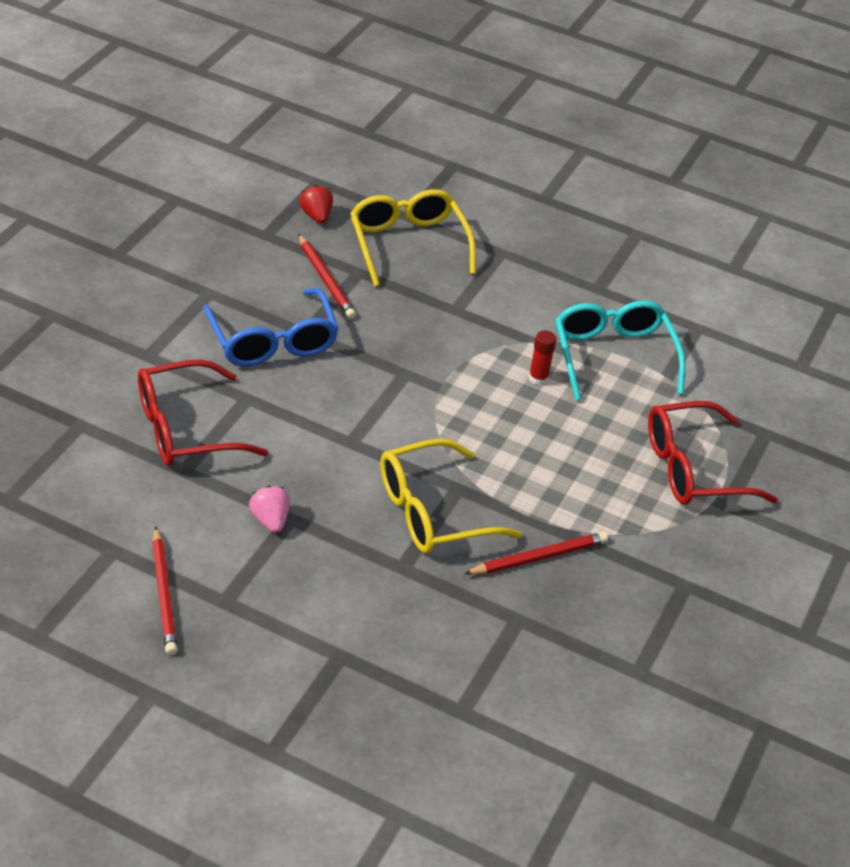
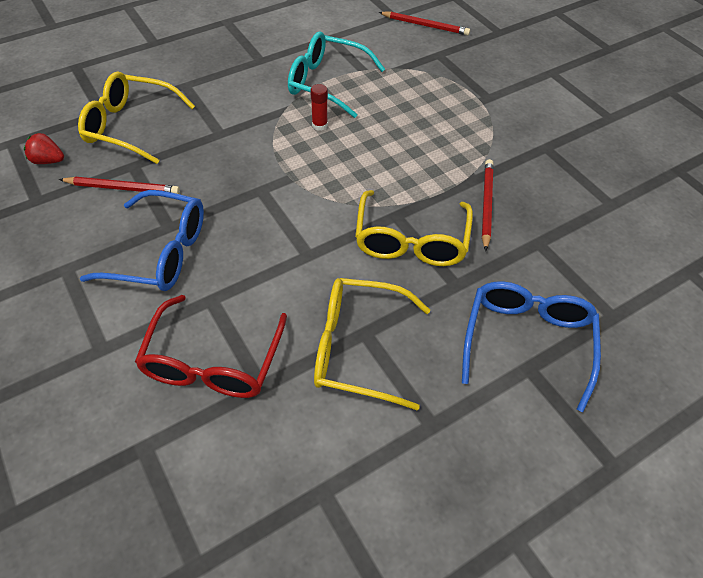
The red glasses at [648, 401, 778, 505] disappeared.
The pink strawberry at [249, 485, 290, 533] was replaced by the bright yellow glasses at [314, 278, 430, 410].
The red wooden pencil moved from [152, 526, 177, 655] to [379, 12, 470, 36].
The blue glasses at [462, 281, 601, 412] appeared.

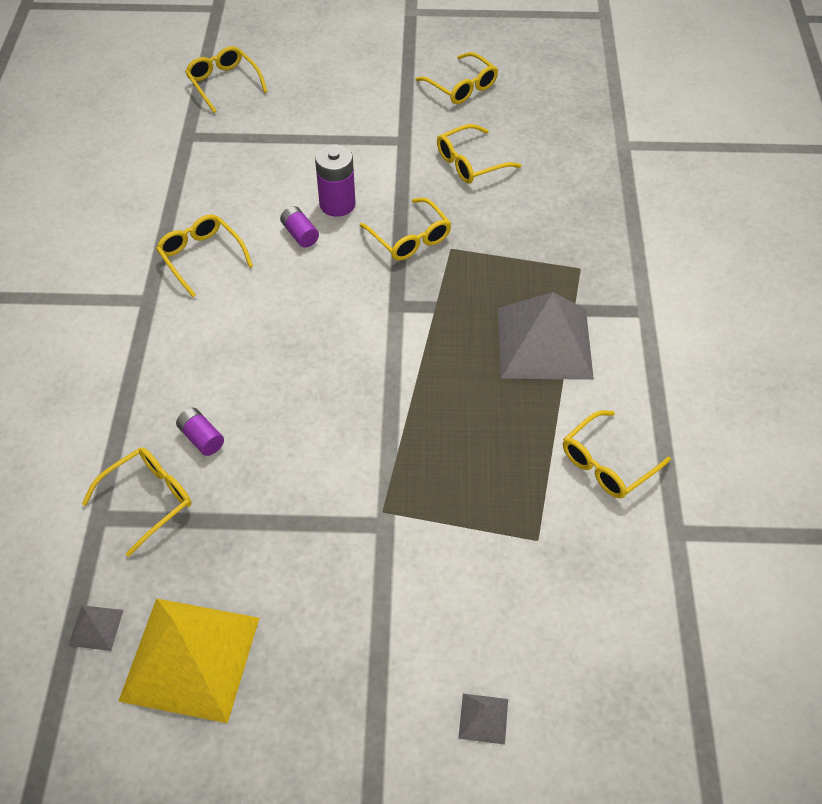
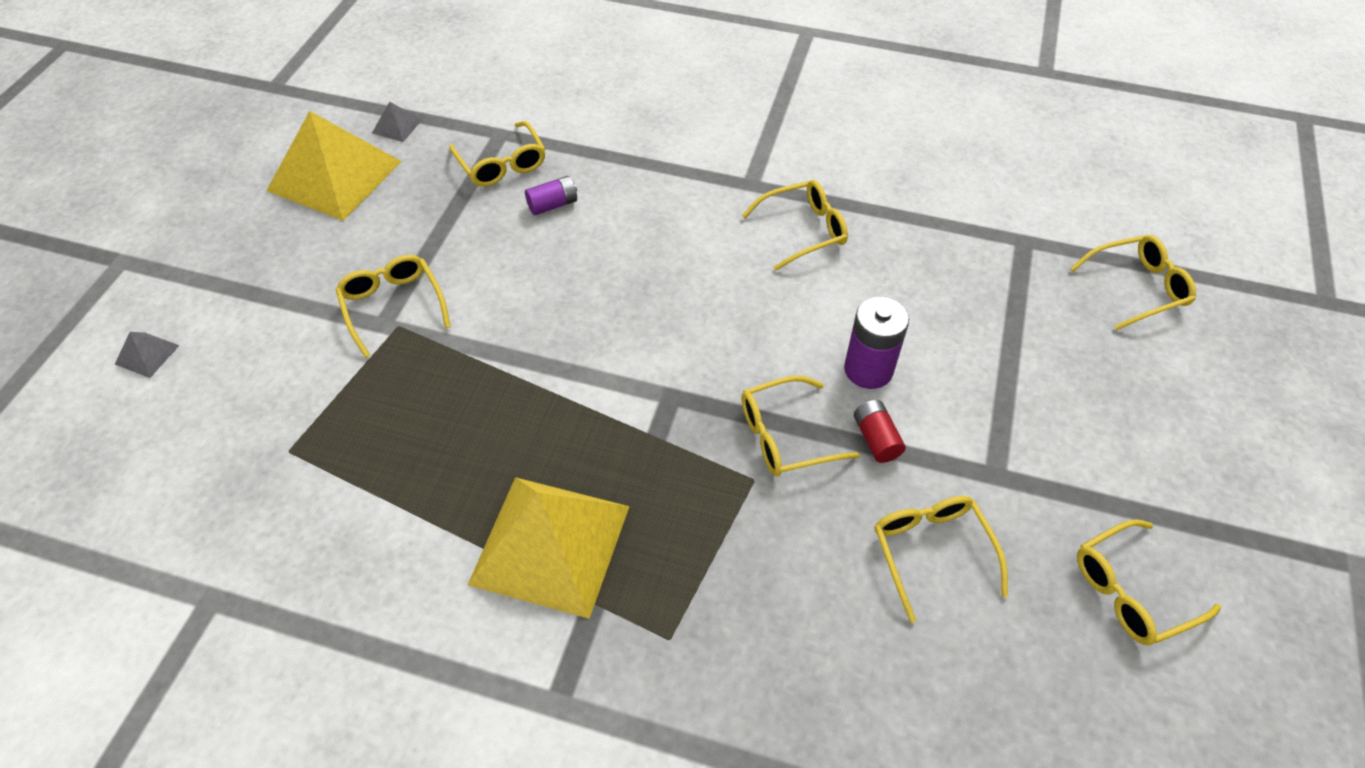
The violet AA battery at [280, 206, 319, 248] disappeared.
The grey pyramid shape at [498, 292, 594, 380] became the bright yellow pyramid shape at [468, 477, 630, 619].
The bright yellow glasses moved from [563, 410, 671, 499] to [336, 255, 451, 358].
The red AA battery at [854, 400, 906, 463] appeared.

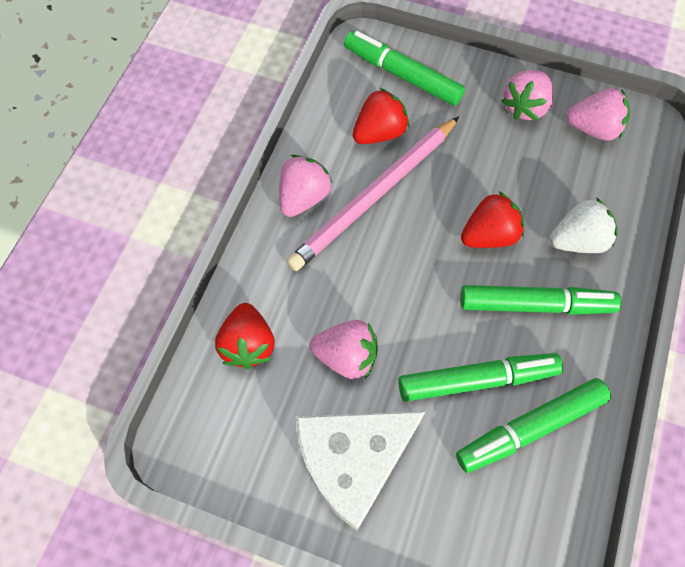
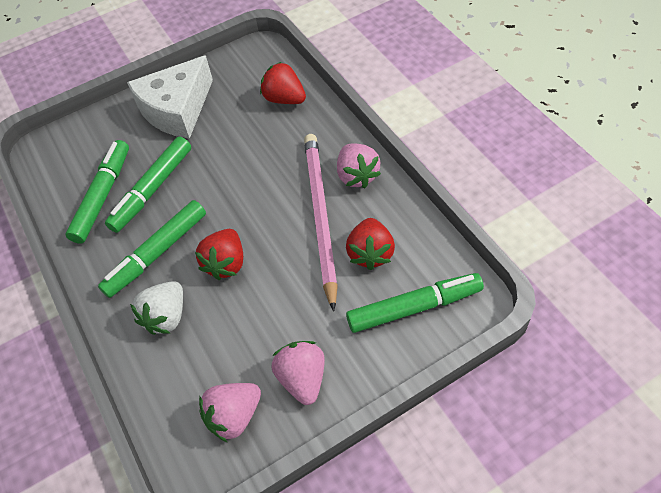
The pink strawberry at [310, 320, 377, 380] disappeared.
The white cheese at [296, 411, 426, 531] turned 150 degrees counterclockwise.

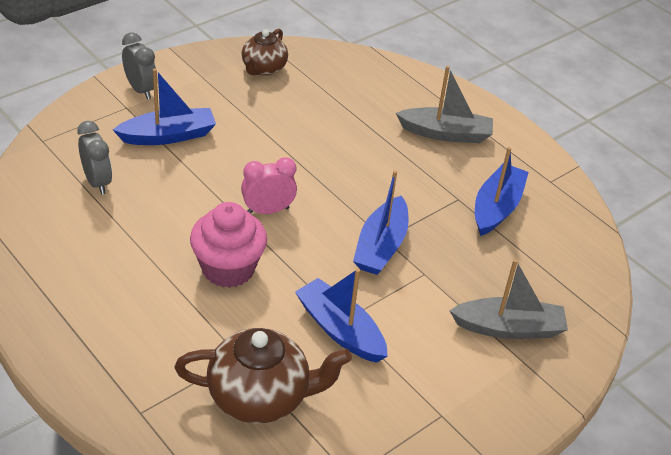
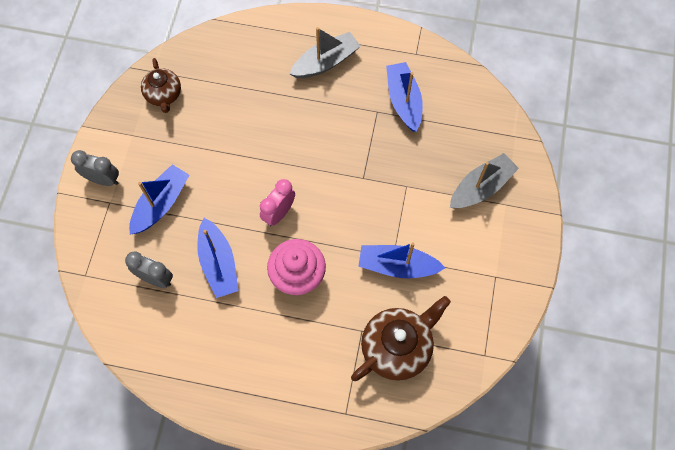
The blue boat moved from [353, 170, 409, 275] to [197, 218, 238, 298].

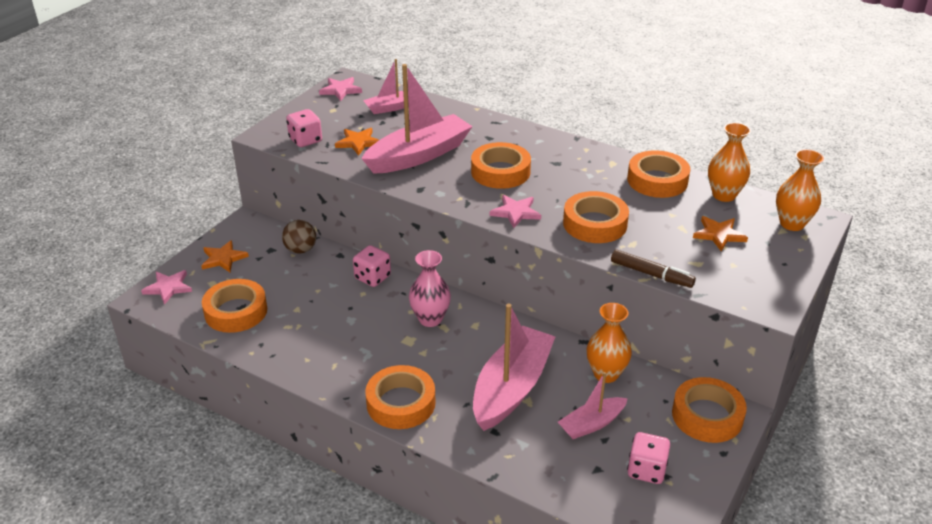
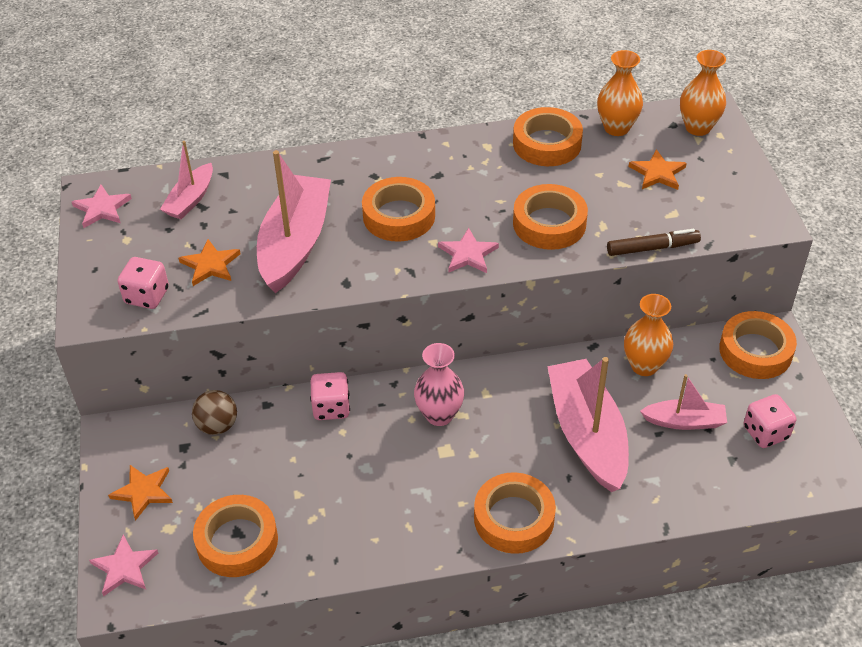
The pink boat at [558, 372, 628, 439] turned 105 degrees counterclockwise.

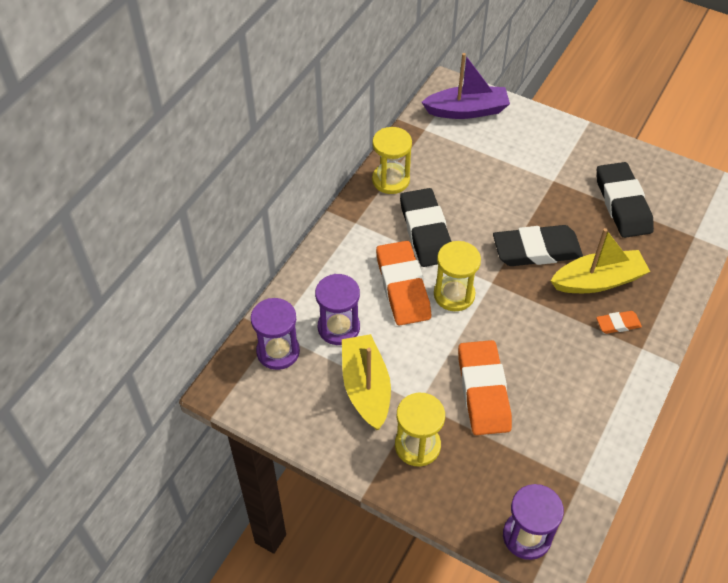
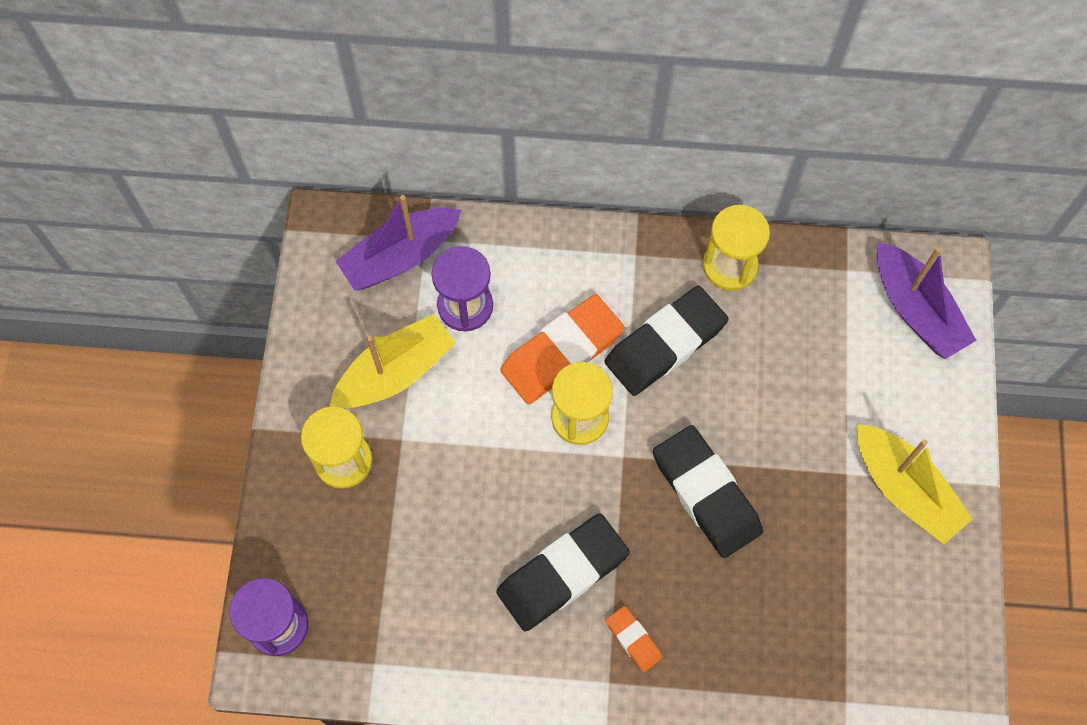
The jet-black eraser moved from [597, 162, 654, 238] to [496, 513, 630, 631].
The bright yellow boat moved from [551, 228, 650, 293] to [857, 424, 973, 544].
The violet sandglass at [251, 298, 300, 370] was replaced by the violet boat at [336, 195, 461, 291].
The bright orange eraser at [458, 340, 512, 435] disappeared.

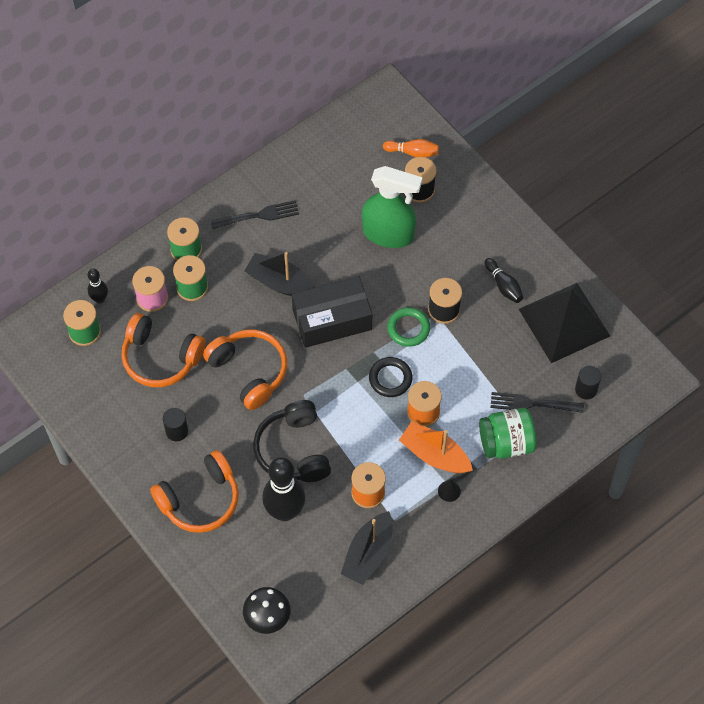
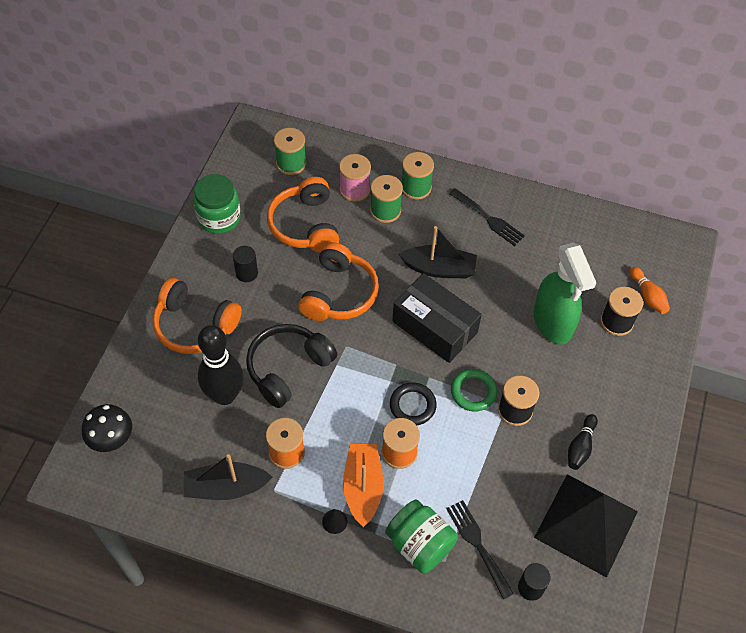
The jet-black boat at [244, 252, 315, 296] turned 105 degrees clockwise.
The jet-black skittle at [87, 269, 108, 303] disappeared.
The emerald jar at [193, 174, 241, 234] appeared.

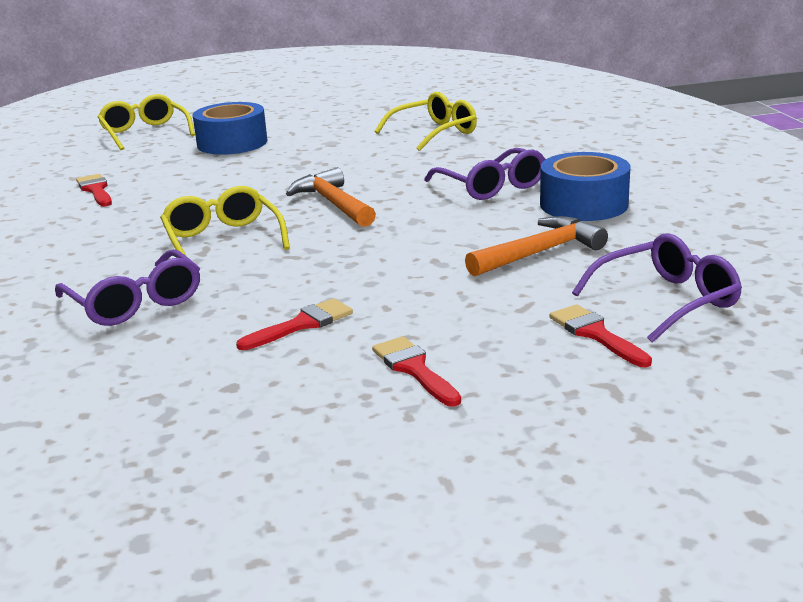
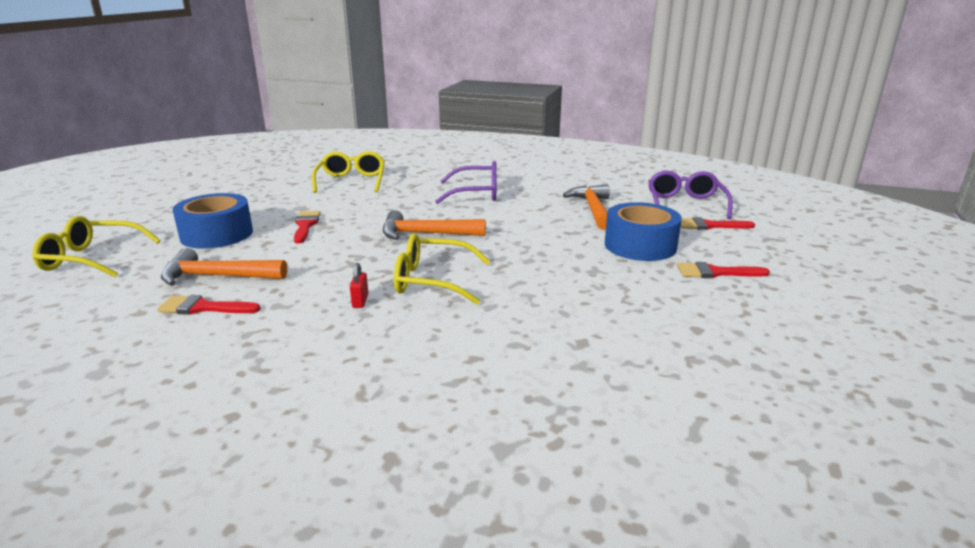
The blue sticky tape moved from [540, 152, 630, 221] to [605, 202, 682, 261].
The violet glasses at [55, 249, 200, 326] disappeared.
The red brush moved from [236, 298, 353, 350] to [294, 211, 321, 243].
The bright orange claw hammer at [161, 248, 287, 286] appeared.
The red small lock at [350, 263, 368, 308] appeared.

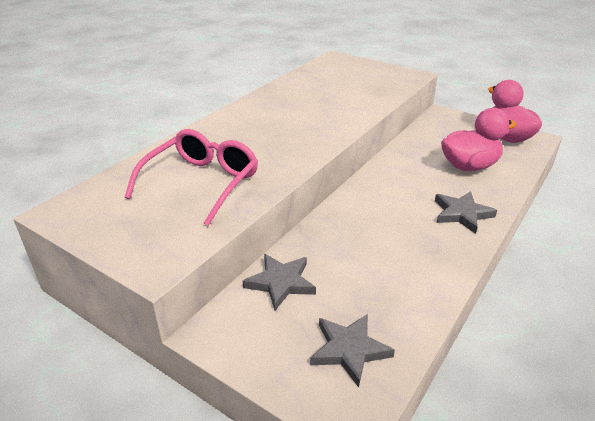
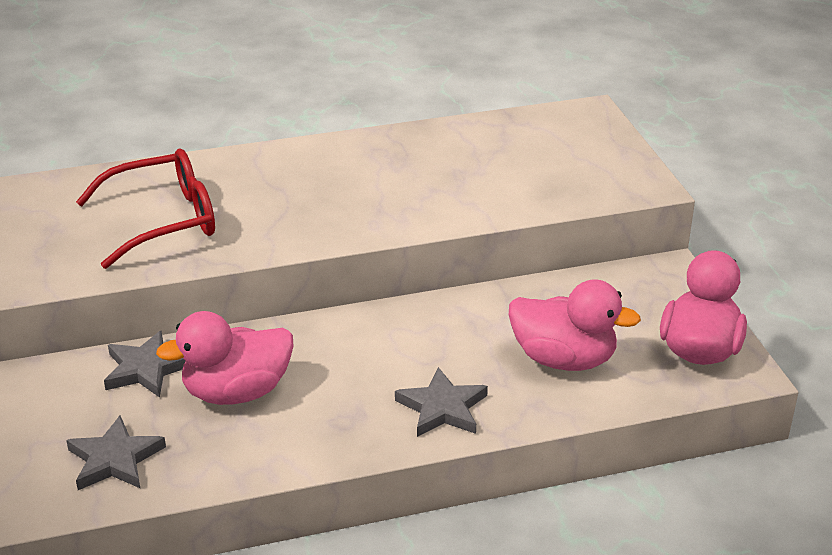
The pink glasses at [125, 129, 258, 226] became the red glasses at [76, 149, 215, 269].
The pink rubber duck at [156, 311, 293, 405] appeared.

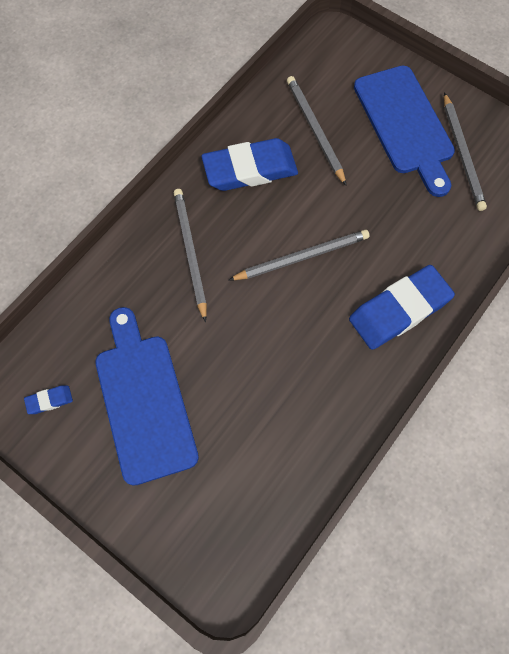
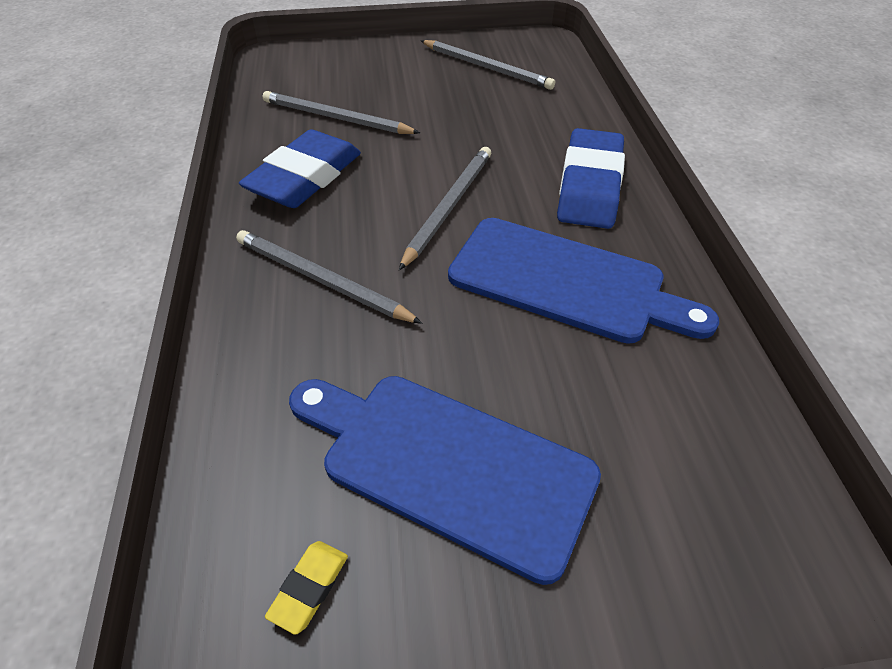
The blue cutting board moved from [354, 66, 455, 197] to [448, 218, 719, 344].
The blue eraser at [24, 385, 73, 414] became the bright yellow eraser at [265, 541, 348, 635].

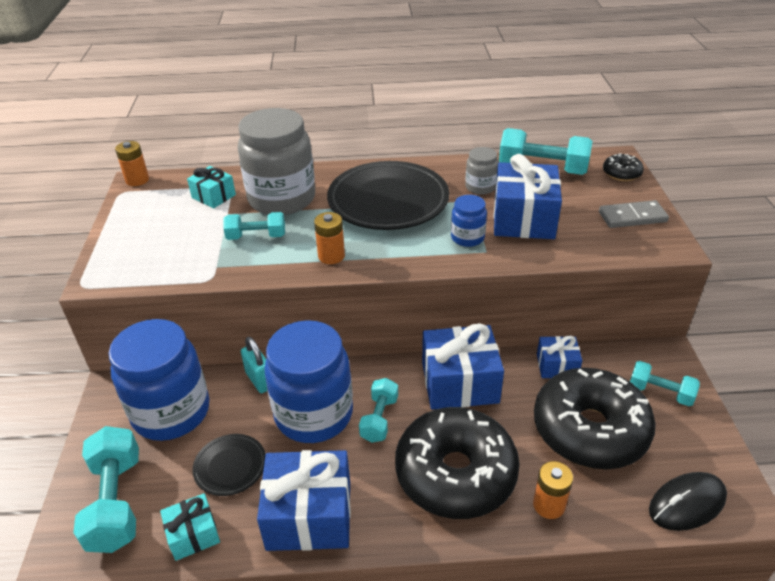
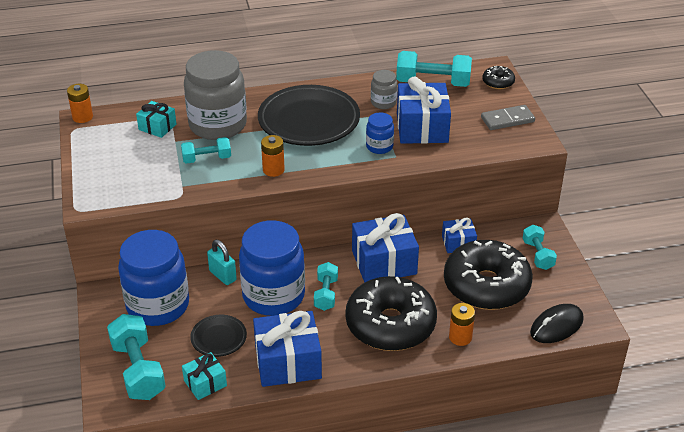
The aqua hand weight at [630, 361, 700, 406] turned 60 degrees clockwise.

